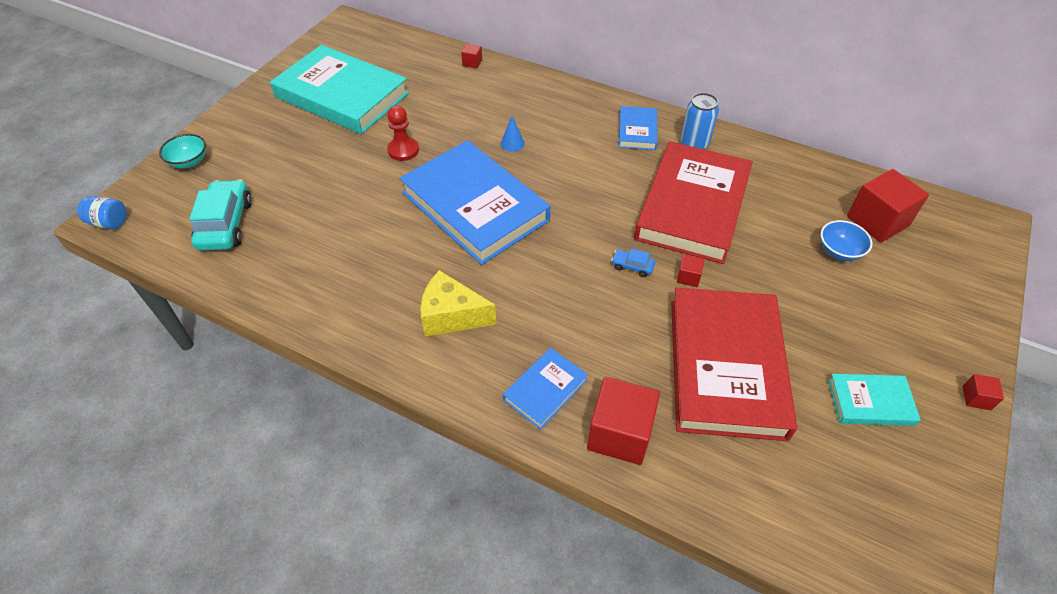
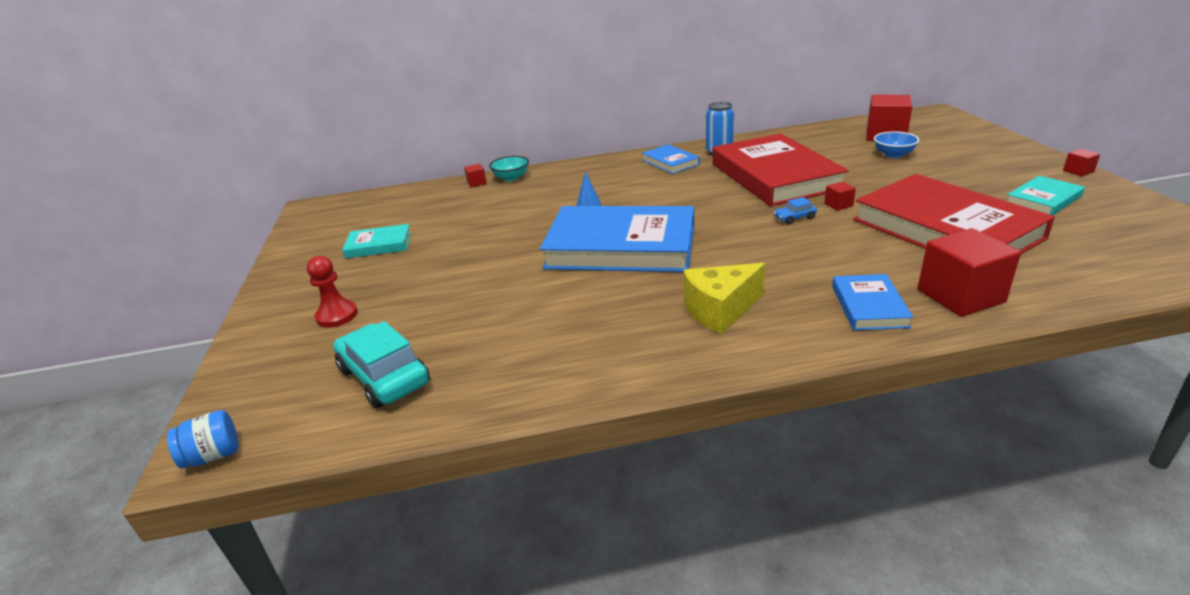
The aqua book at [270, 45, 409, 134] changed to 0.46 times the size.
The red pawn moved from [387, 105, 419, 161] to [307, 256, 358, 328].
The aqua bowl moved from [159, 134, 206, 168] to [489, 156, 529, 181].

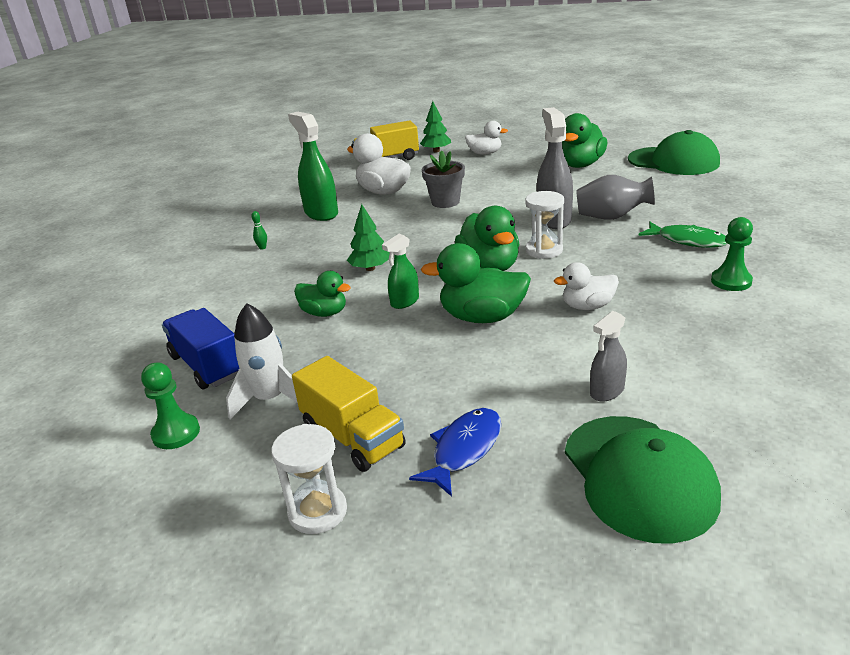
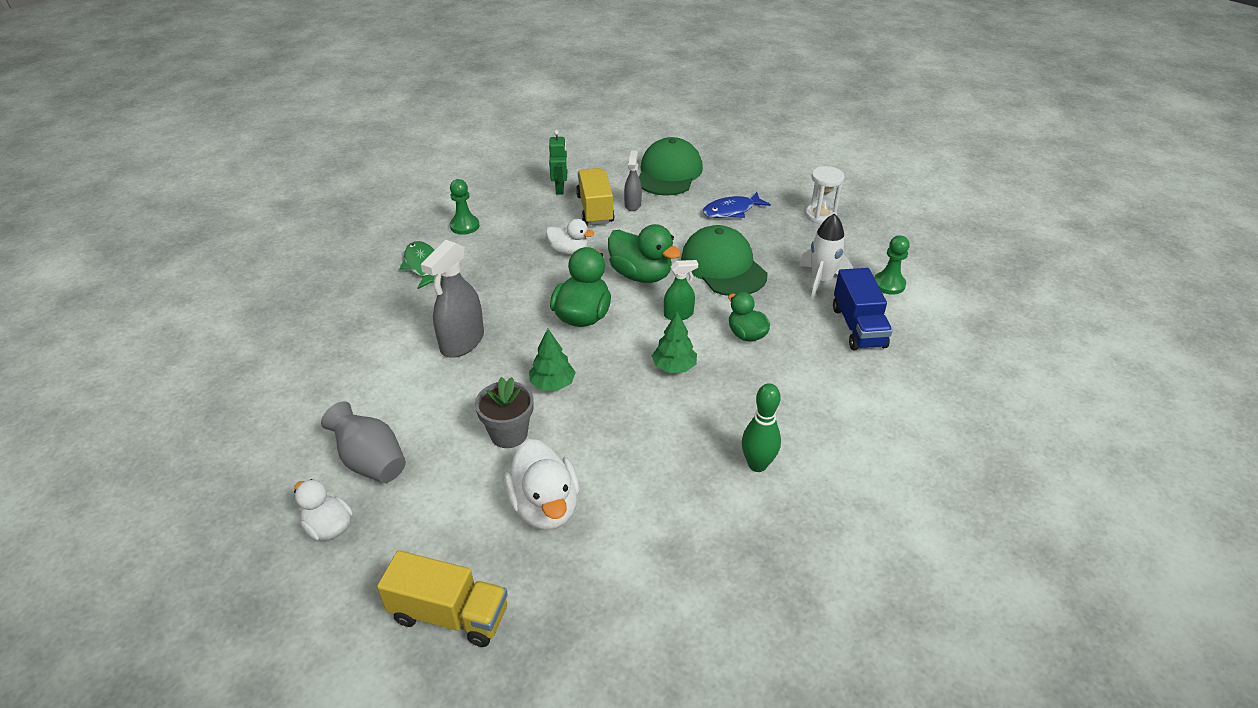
The emerald fir tree moved from [420, 101, 451, 152] to [529, 329, 576, 391].
The emerald spray bottle at [288, 112, 338, 221] disappeared.
The emerald rubber duck at [562, 113, 608, 168] disappeared.
The emerald baseball cap moved from [628, 130, 720, 175] to [681, 225, 768, 296].
The grey vase moved from [576, 175, 655, 220] to [321, 401, 406, 483].
The white sandglass at [525, 191, 564, 259] disappeared.
The emerald skittle at [251, 211, 267, 250] changed to 2.20 times the size.
The grey spray bottle at [590, 311, 627, 402] turned 75 degrees counterclockwise.
The bright yellow lorry moved from [292, 356, 406, 472] to [576, 168, 615, 225].
The emerald robot figure at [549, 130, 568, 195] appeared.

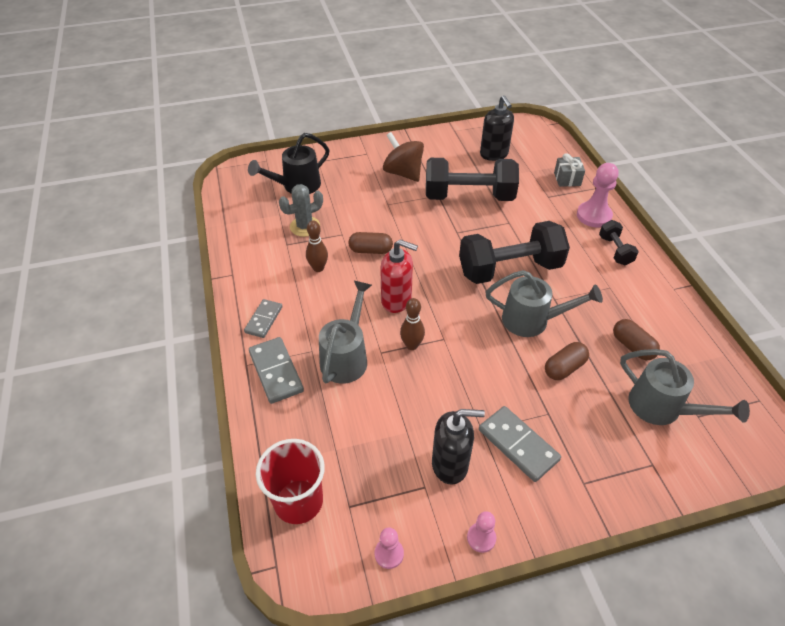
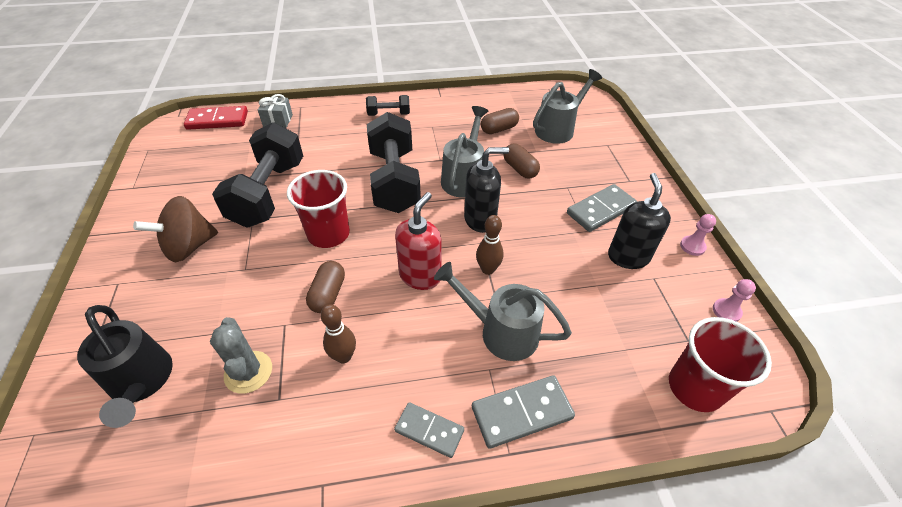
The jet-black pump bottle moved from [480, 95, 514, 161] to [464, 147, 509, 233].
The pink pawn at [577, 163, 619, 228] disappeared.
The red domino piece at [184, 106, 248, 130] appeared.
The red beaker at [287, 170, 350, 248] appeared.

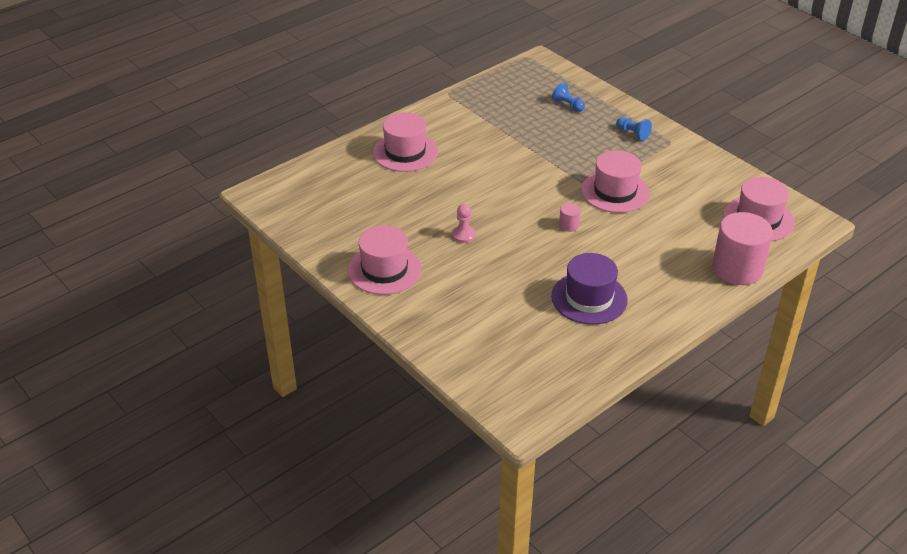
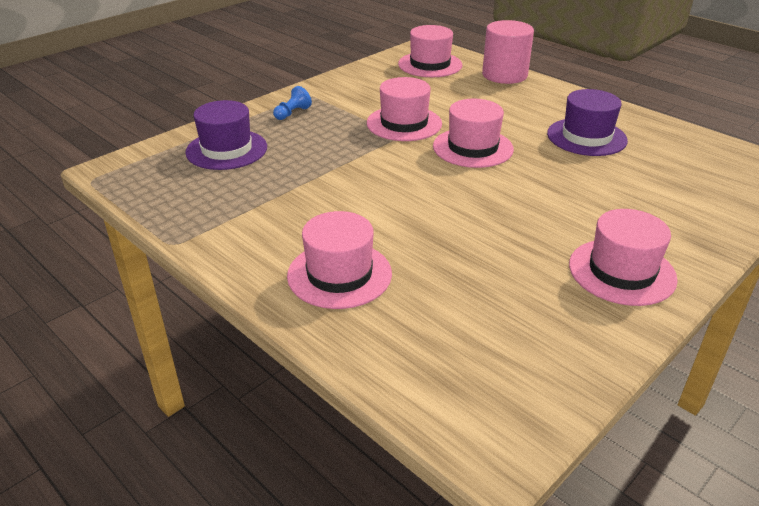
The blue pawn at [552, 83, 585, 112] was replaced by the violet hat at [185, 100, 267, 170].
The pink cylinder shape at [559, 203, 581, 232] was replaced by the pink hat at [433, 99, 514, 168].
The pink pawn at [452, 204, 476, 243] disappeared.

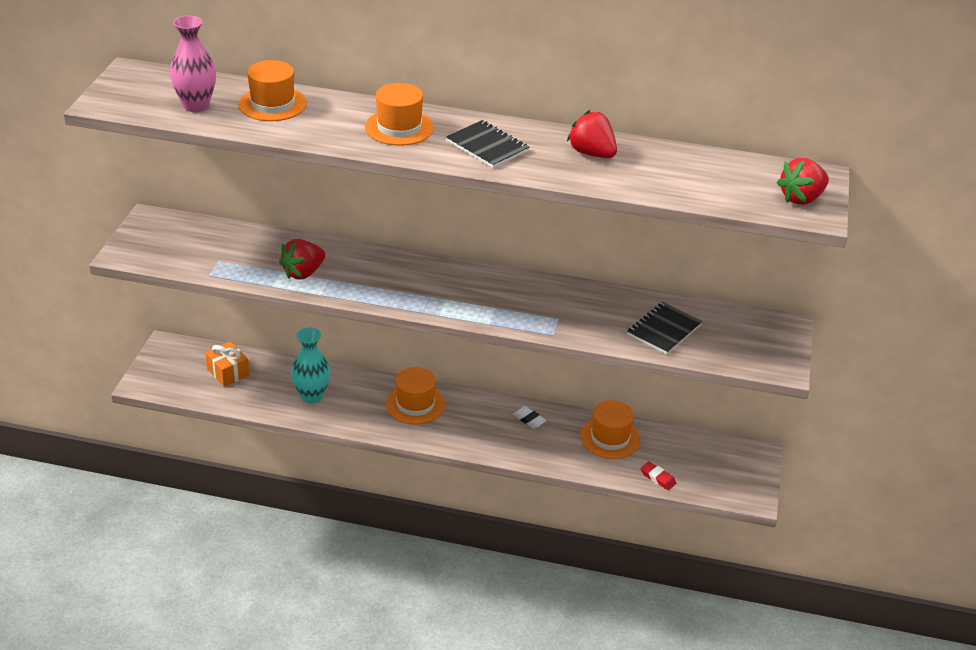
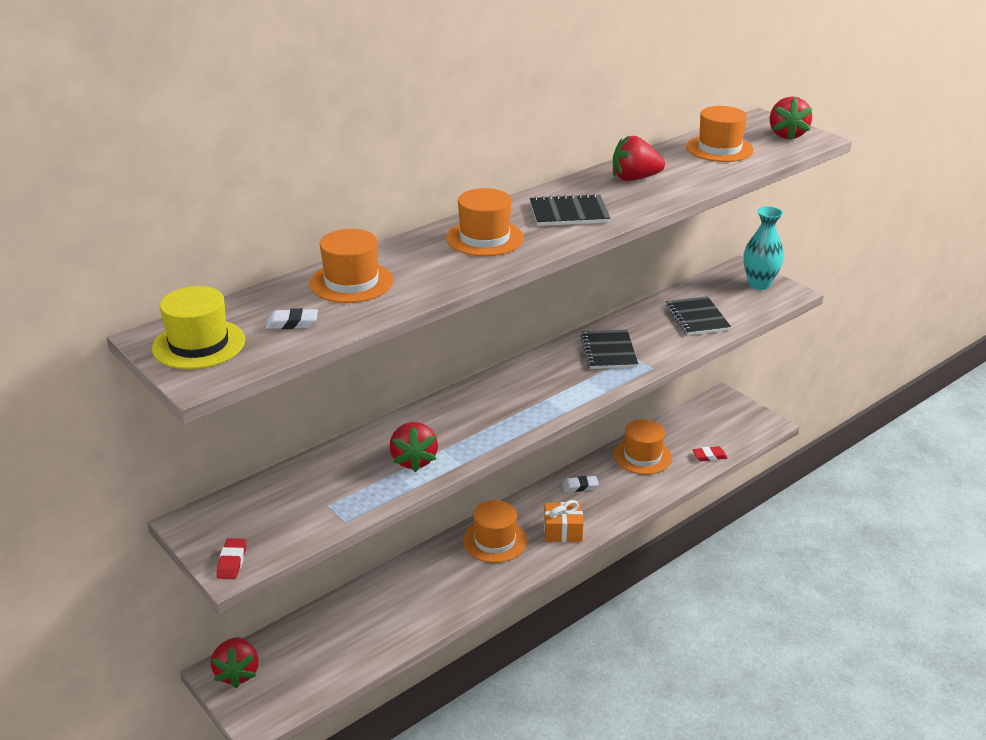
The pink vase at [170, 15, 216, 112] was replaced by the white eraser at [266, 308, 318, 329].
The aqua vase moved from [291, 327, 330, 404] to [743, 206, 784, 290].
The bright orange wrapped gift moved from [205, 342, 249, 387] to [544, 500, 584, 542].
The bright orange hat at [686, 106, 754, 162] appeared.
The bright yellow hat at [152, 286, 245, 369] appeared.
The jet-black notepad at [580, 330, 638, 369] appeared.
The red eraser at [216, 538, 246, 579] appeared.
The red strawberry at [211, 637, 259, 688] appeared.

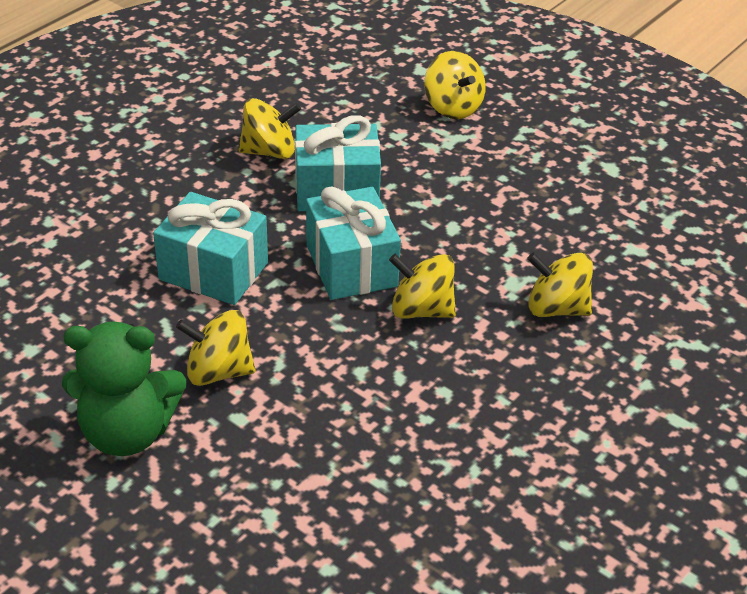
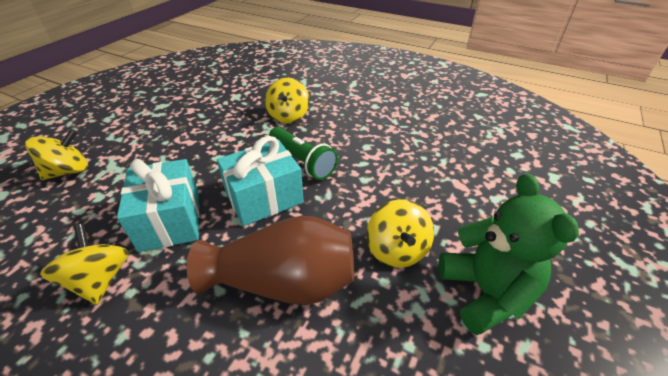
The aqua wrapped gift at [153, 192, 268, 305] was replaced by the russet vase at [187, 216, 354, 305].
The bright yellow whirligig at [389, 254, 456, 319] was replaced by the emerald torch at [269, 127, 338, 180].

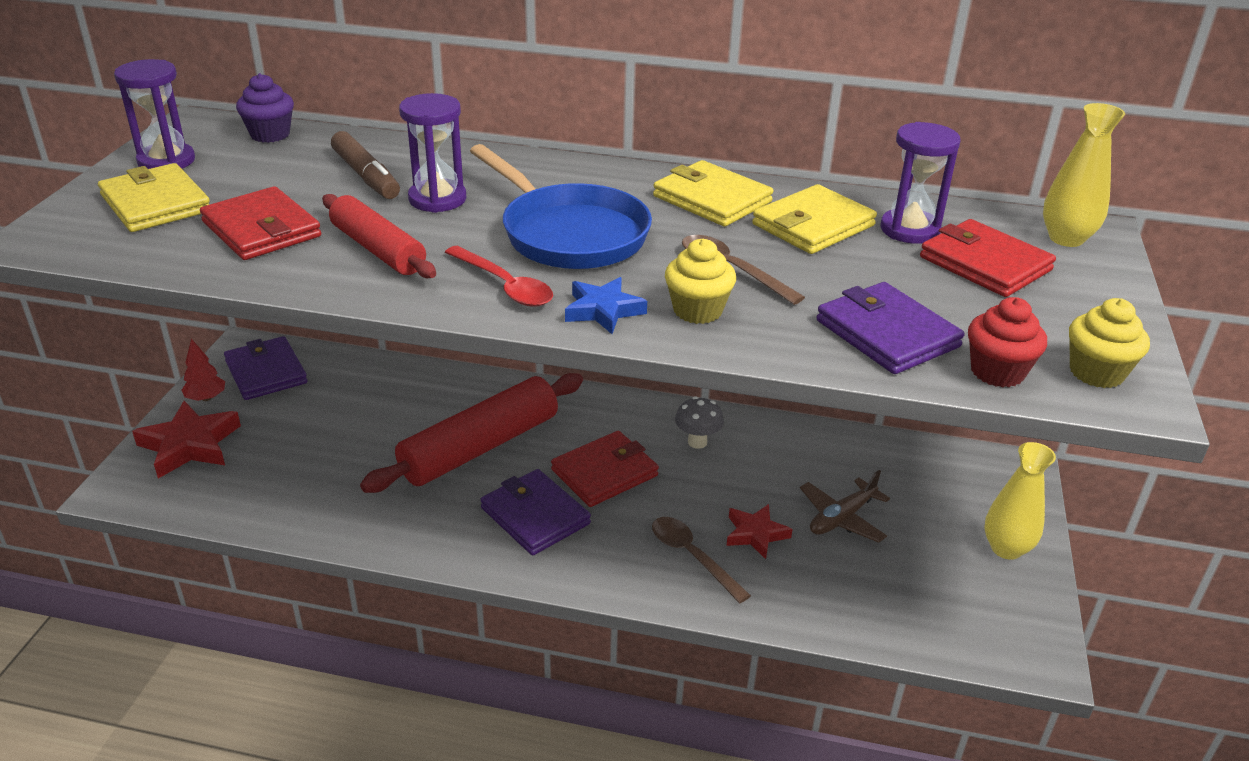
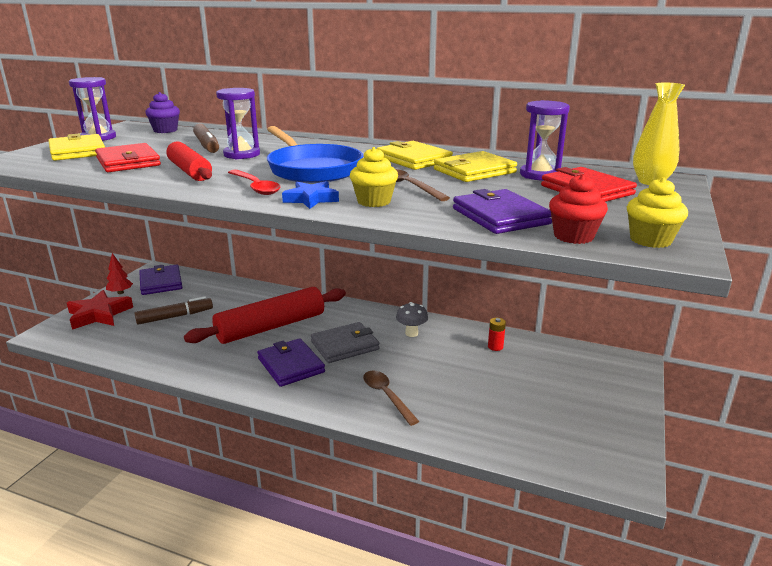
The red card wallet at [551, 431, 659, 507] became the grey card wallet at [311, 322, 379, 363].
The bright yellow vase at [984, 442, 1056, 560] disappeared.
The russet toy plane at [800, 470, 890, 543] disappeared.
The red star at [726, 504, 793, 559] disappeared.
The russet marker at [134, 296, 213, 325] appeared.
The red AA battery at [488, 318, 506, 351] appeared.

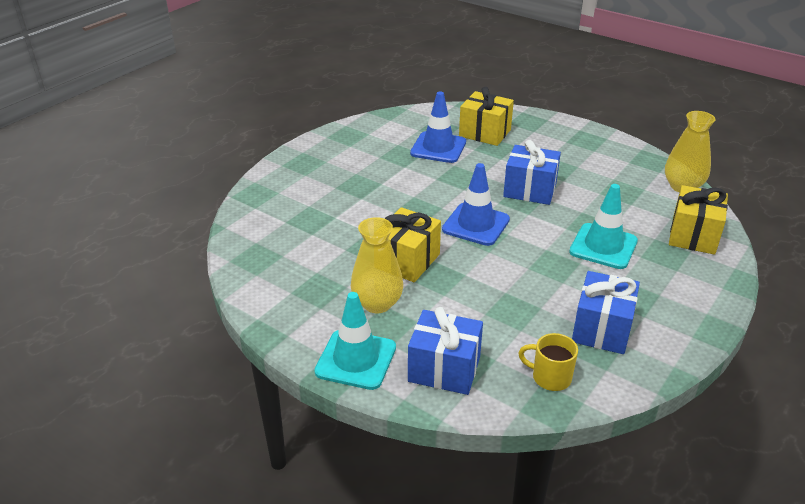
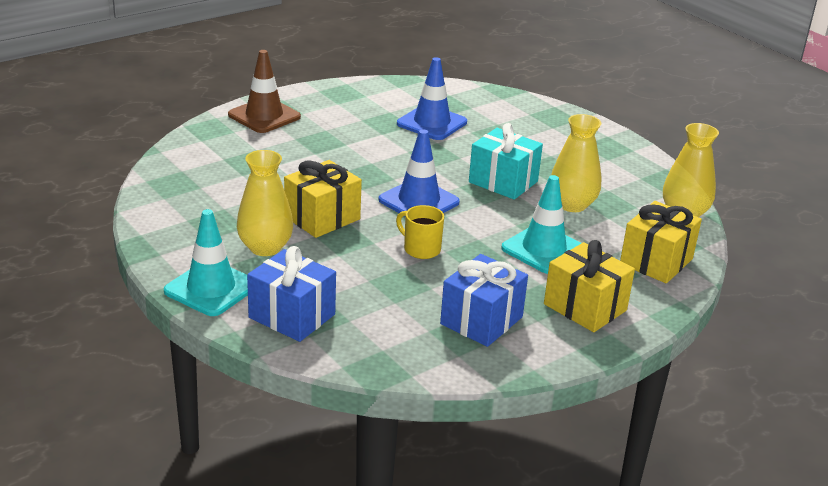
The bright yellow wrapped gift moved from [459, 87, 514, 146] to [544, 240, 635, 332].
The blue wrapped gift at [503, 140, 561, 205] became the aqua wrapped gift at [469, 123, 543, 200].
The bright yellow tea mug moved from [518, 333, 578, 391] to [396, 205, 444, 259].
The russet road cone at [228, 50, 301, 133] appeared.
The bright yellow vase at [551, 114, 601, 212] appeared.

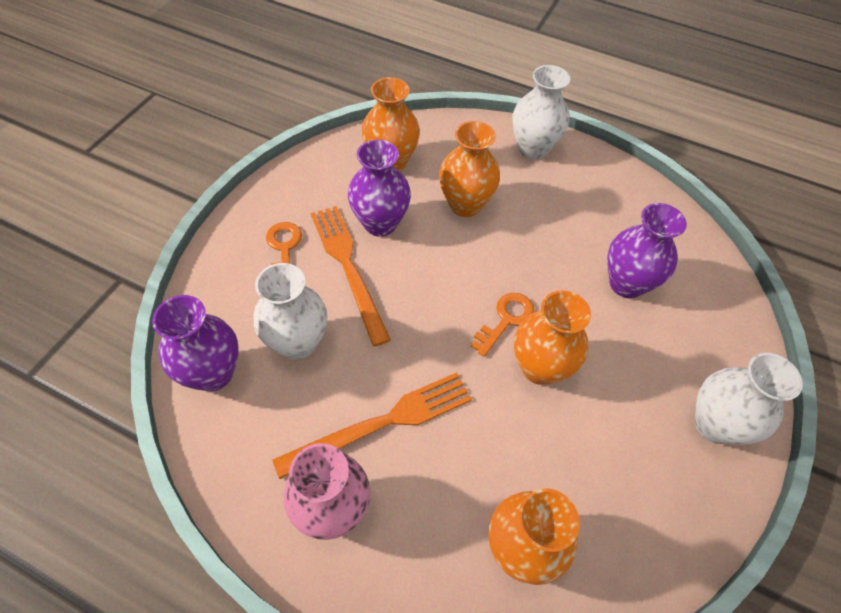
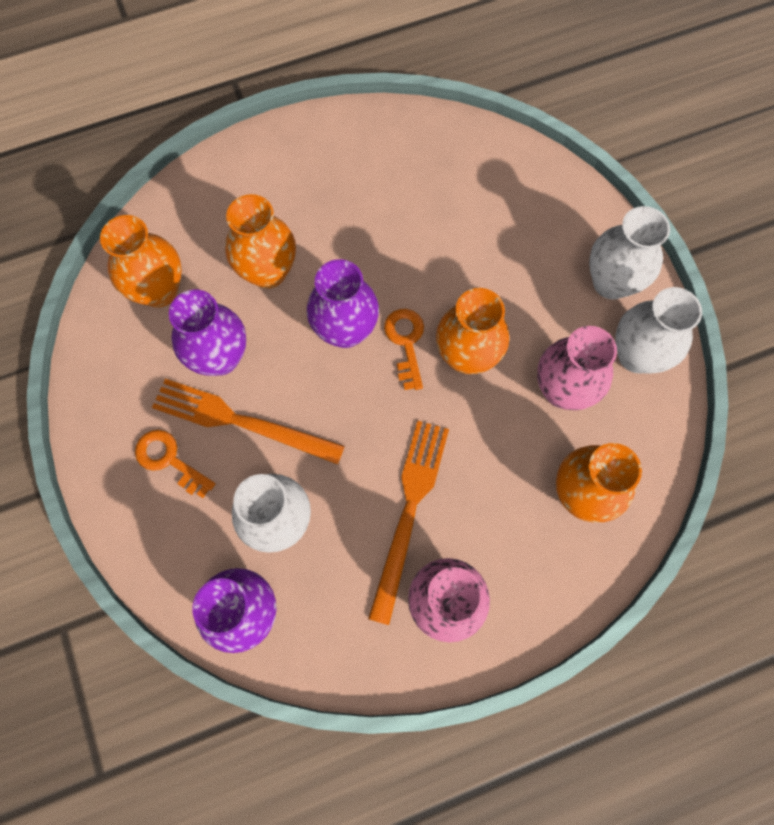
The white vase moved from [513, 65, 570, 160] to [616, 287, 702, 374].
The violet vase moved from [607, 203, 687, 298] to [307, 259, 379, 348].
The pink vase at [537, 326, 617, 410] appeared.

